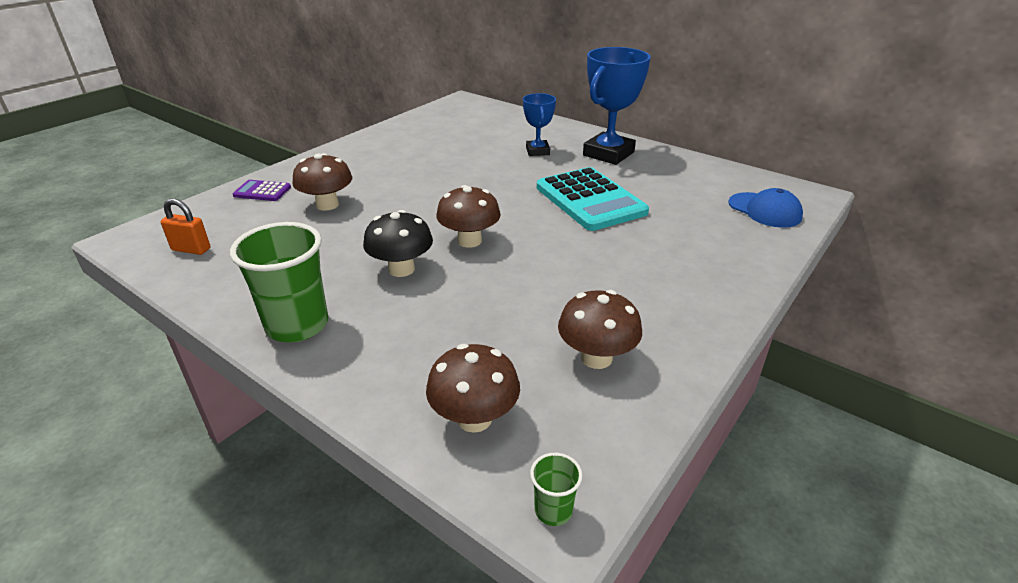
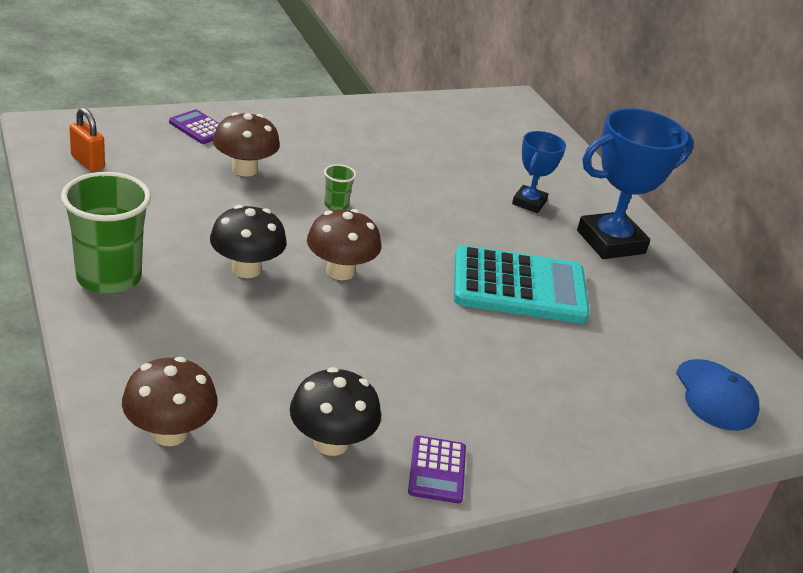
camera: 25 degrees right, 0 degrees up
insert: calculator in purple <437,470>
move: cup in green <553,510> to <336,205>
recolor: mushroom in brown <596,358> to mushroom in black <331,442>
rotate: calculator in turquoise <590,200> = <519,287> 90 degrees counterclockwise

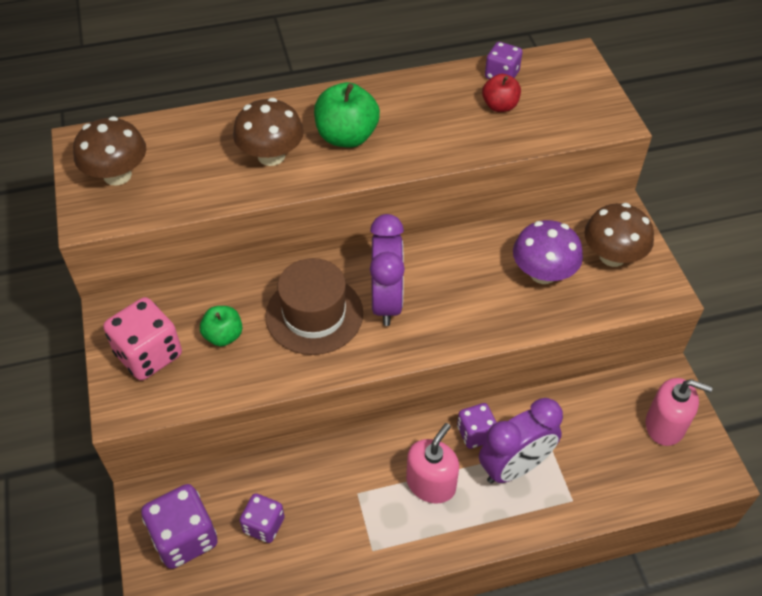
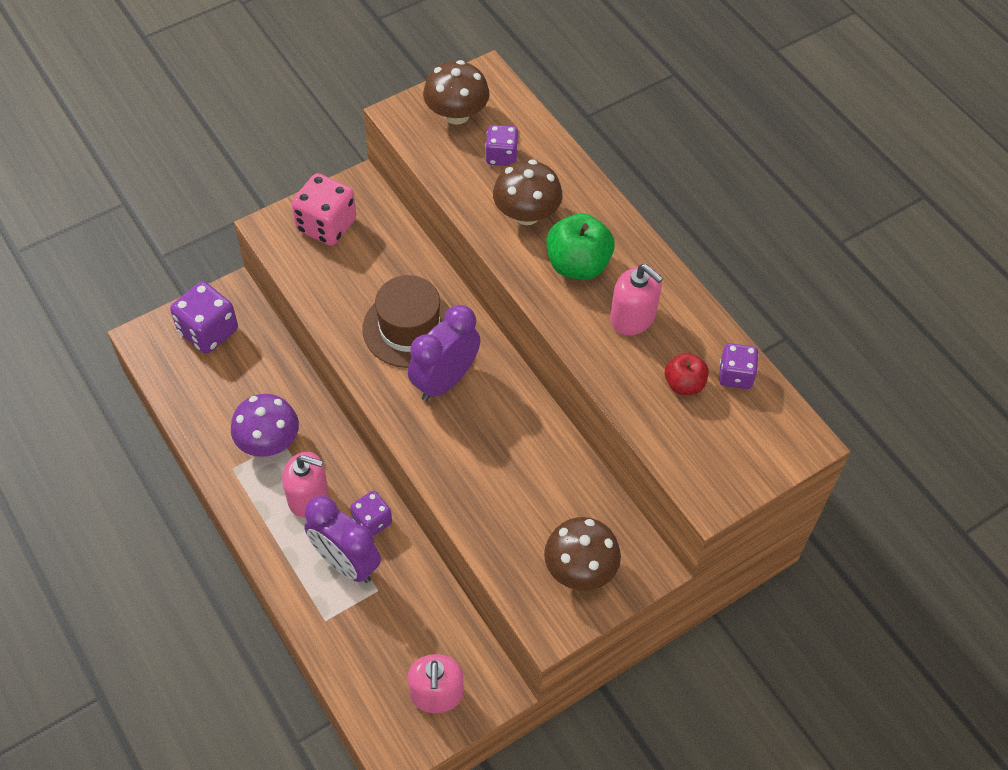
camera: 70 degrees right, 5 degrees up
delete: apple in green <223,336>
insert: soap dispenser in pink <633,317>
move: mushroom in purple <543,273> to <268,442>; dice in purple <264,525> to <501,156>
rotate: clock in purple <386,301> = <445,381> 150 degrees clockwise

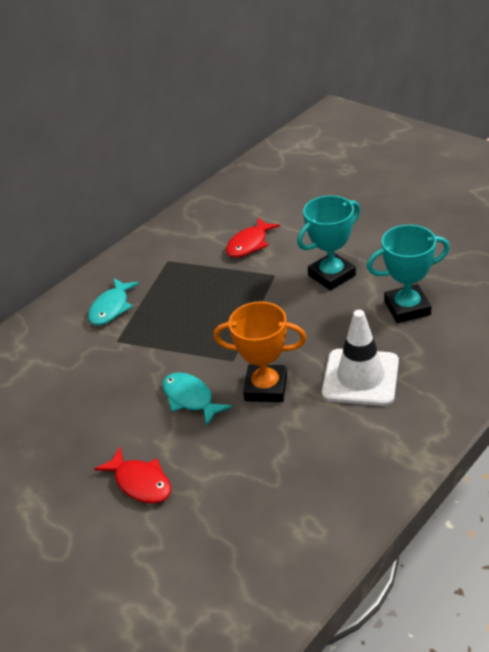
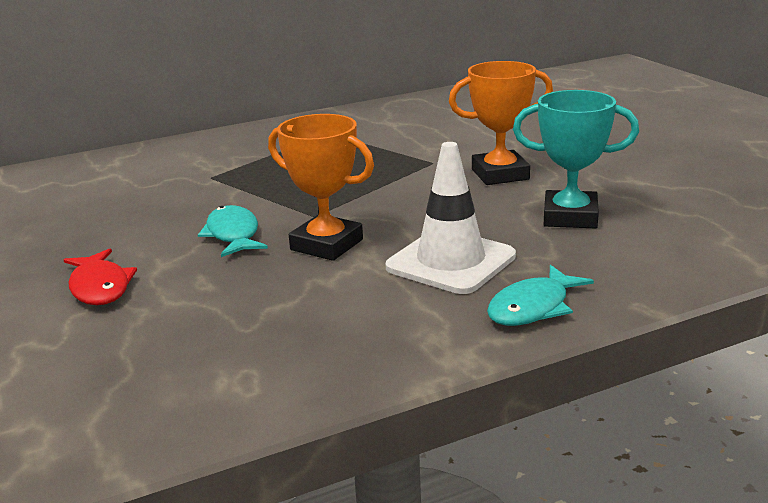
camera: 20 degrees right, 15 degrees down
delete: fish in red <249,244>
move: fish in turquoise <111,308> to <533,307>
recolor: trophy in turquoise <331,275> to trophy in orange <500,174>

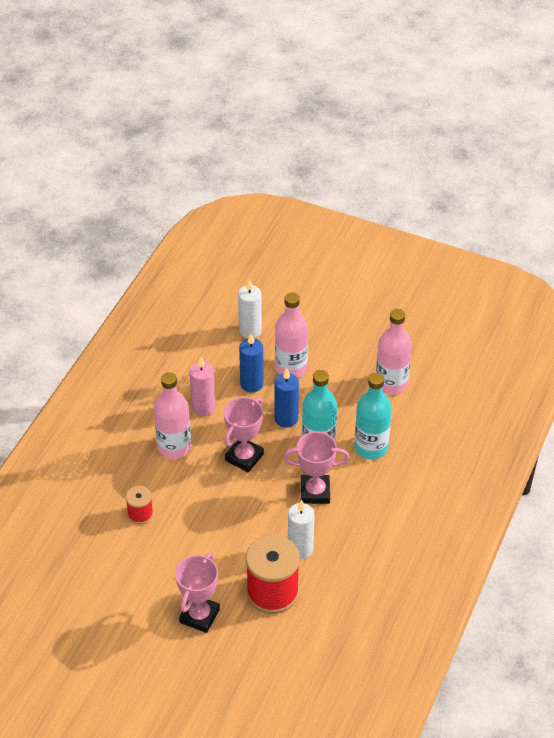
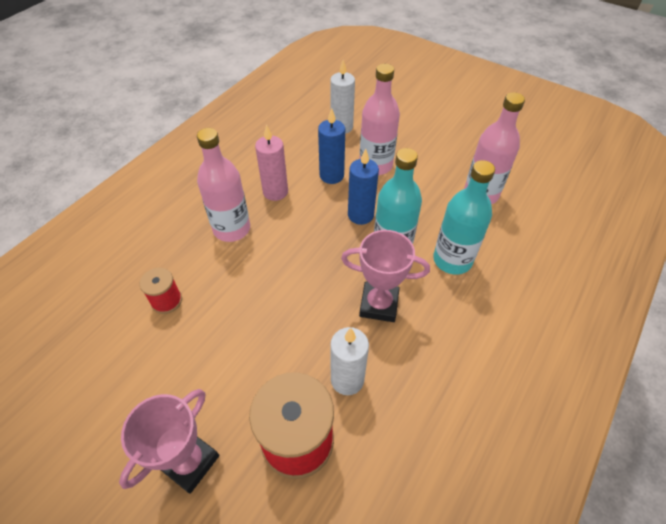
camera: 10 degrees right, 5 degrees up
delete: trophy in pink <244,457>

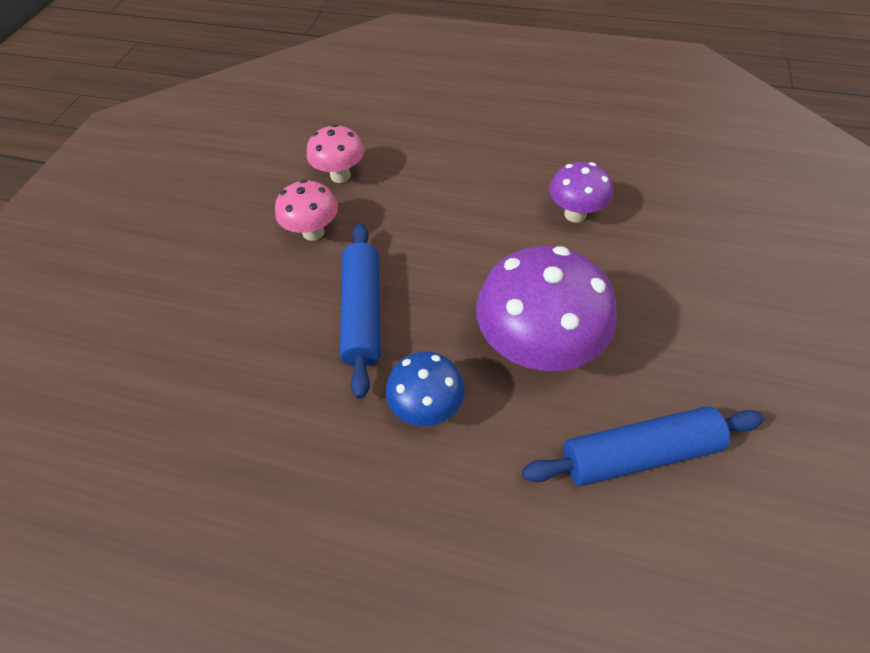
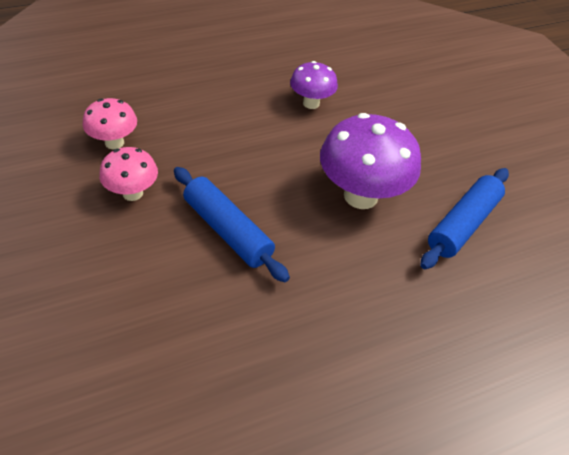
camera: 45 degrees left, 5 degrees down
delete: mushroom in blue <427,407>

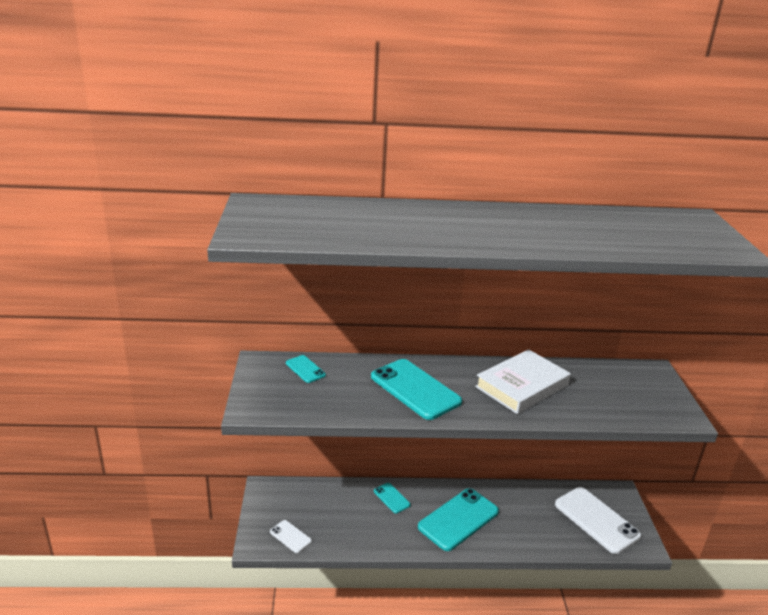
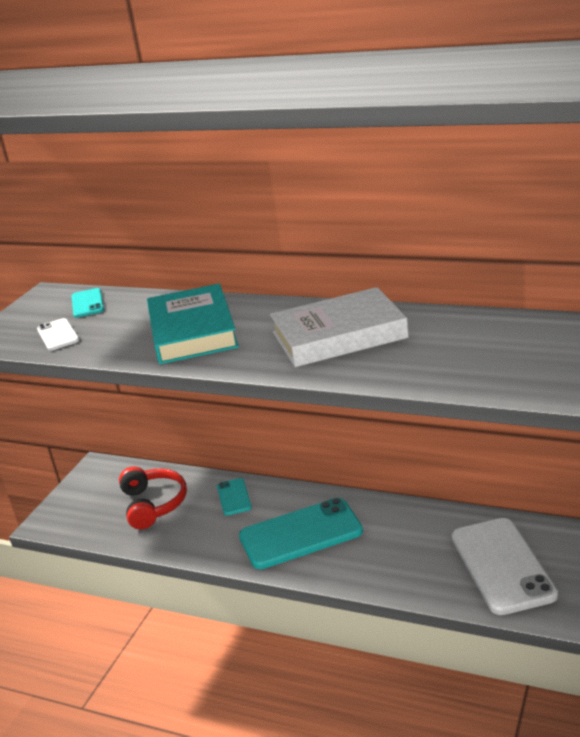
camera: 30 degrees right, 0 degrees up
insert: headphones in red <153,504>
move: phone in white <290,536> to <58,335>
replace: phone in turquoise <415,389> to book in turquoise <192,331>

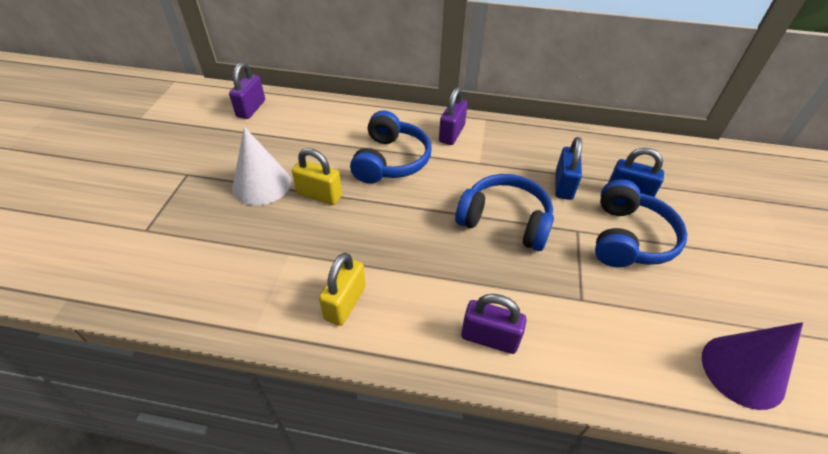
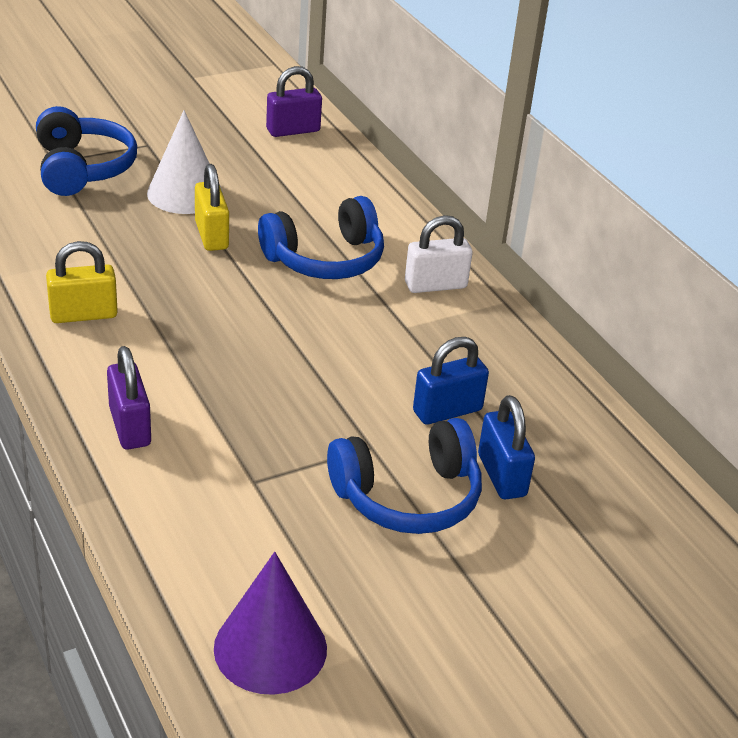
camera: 50 degrees right, 10 degrees down
move: headphones in blue <505,221> to <82,168>
recolor: padlock in purple <451,134> to padlock in white <435,285>

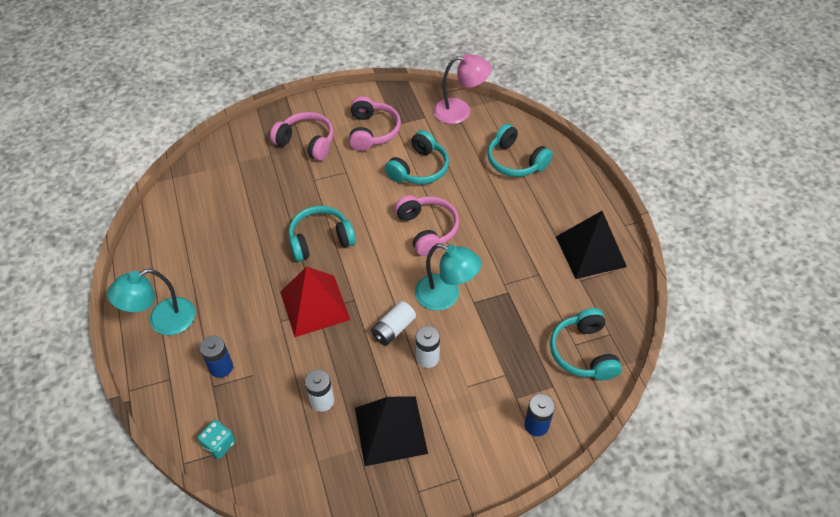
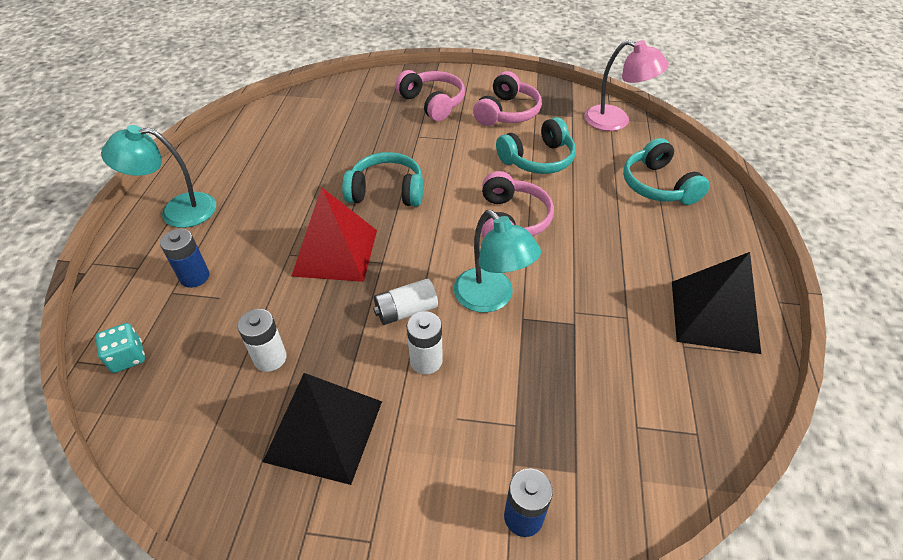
camera: 25 degrees right, 5 degrees down
delete: headphones in turquoise <583,352>

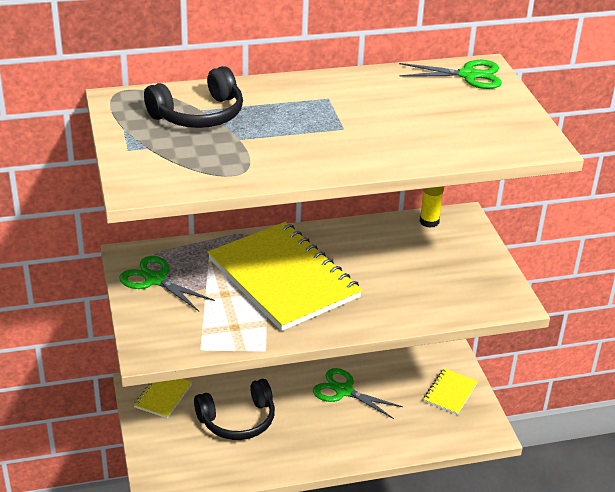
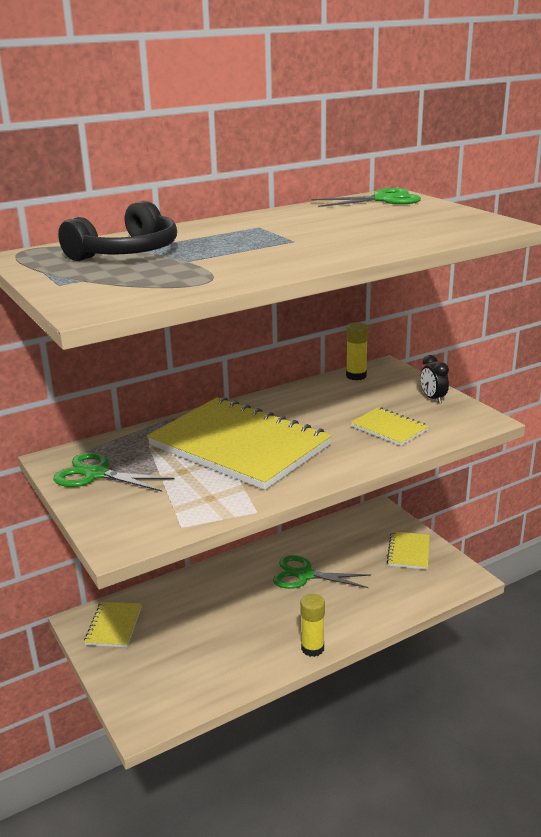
camera: 15 degrees left, 10 degrees down
delete: headphones in black <237,420>
insert: glue stick in yellow <312,648>; notebook in yellow <389,428>; clock in black <433,399>

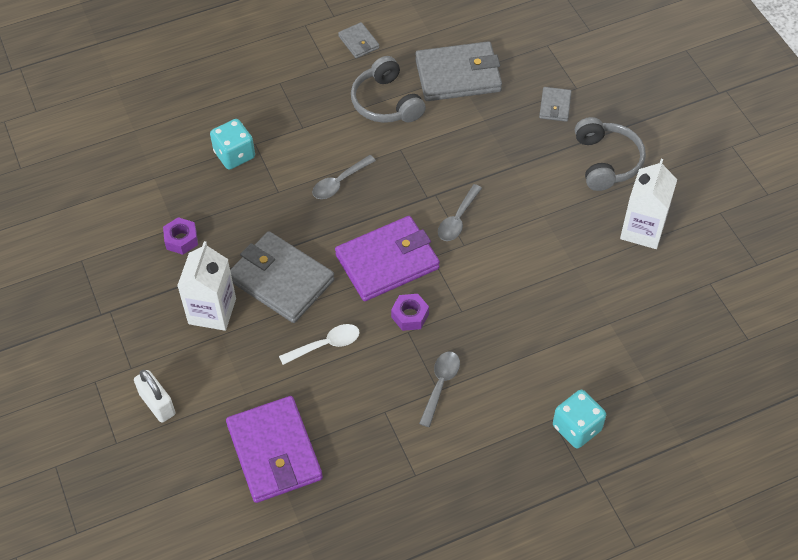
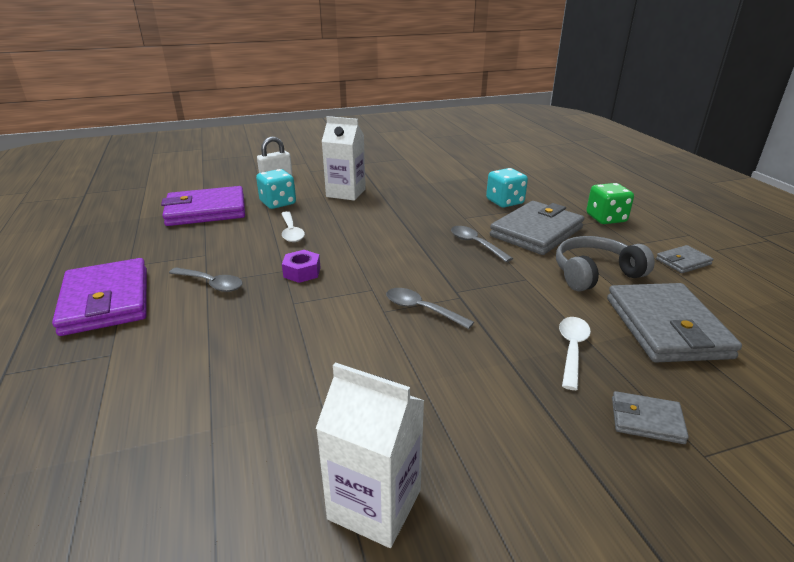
camera: 95 degrees right, 25 degrees down
delete: nut in purple <181,240>; headphones in grey <606,161>
insert: spoon in white <572,349>; dice in green <606,218>
move: wallet in purple <387,262> to <106,301>; dice in turquoise <577,428> to <278,203>; wallet in grey <281,280> to <536,232>

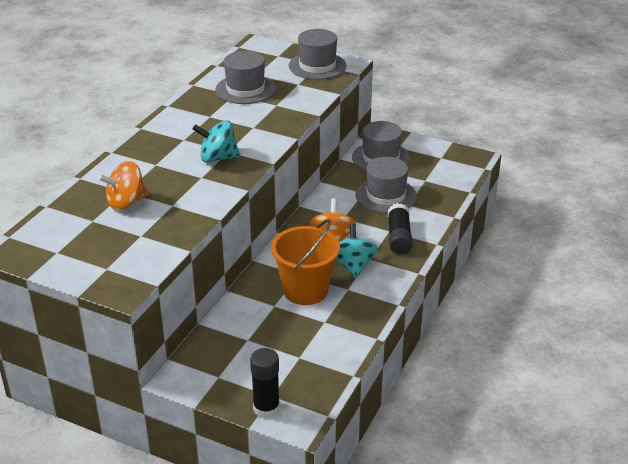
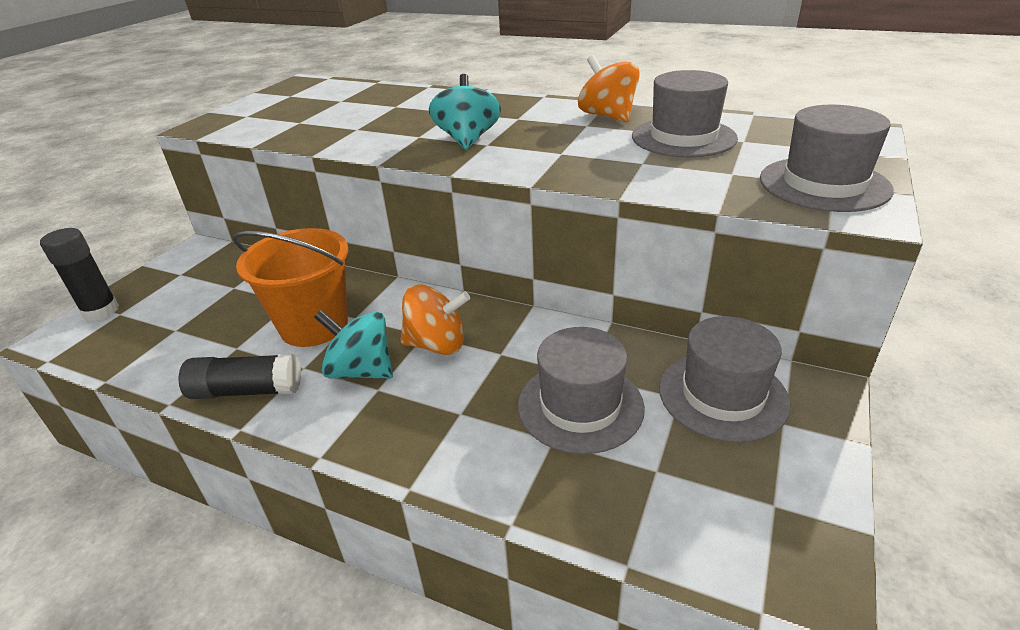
camera: 90 degrees right, 0 degrees up
move: glue stick in black <398,237> to <247,390>; spinning top in orange <126,202> to <607,116>
rotate: spinning top in turquoise <353,266> = <361,370> 150 degrees counterclockwise

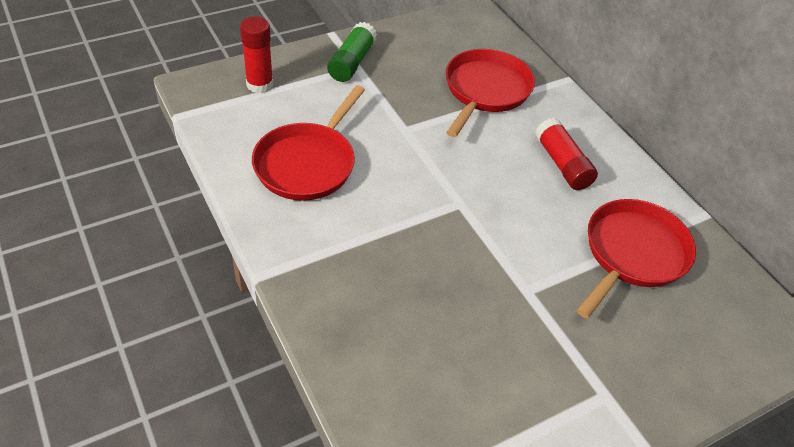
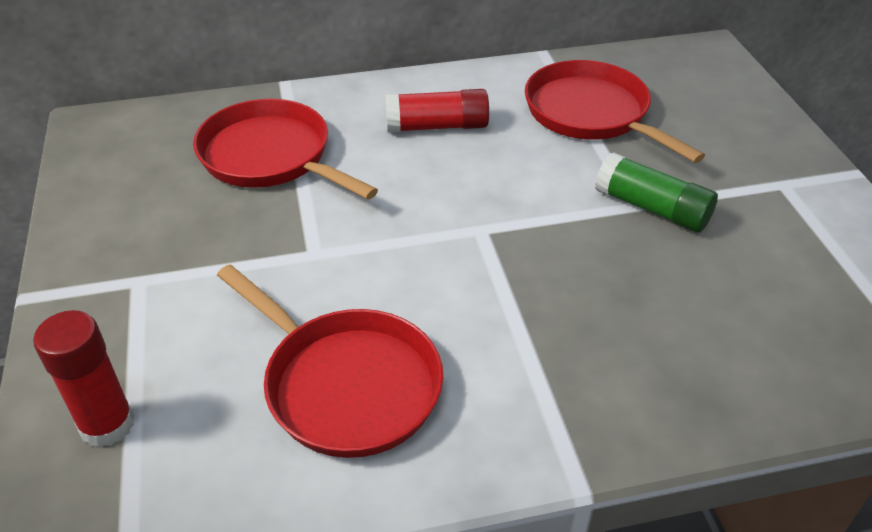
camera: 70 degrees left, 5 degrees down
move: glue stick in green <352,62> to <652,208>

